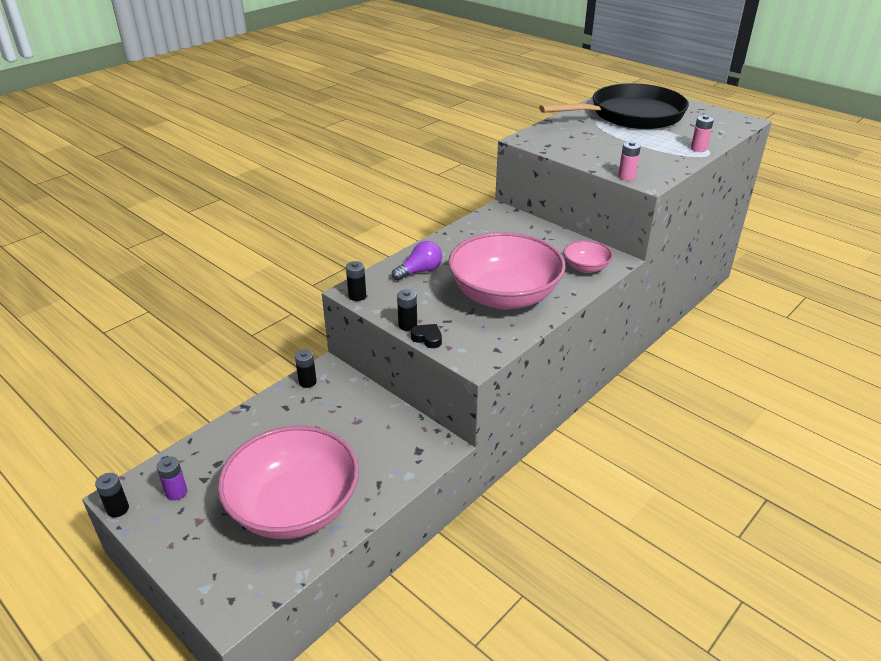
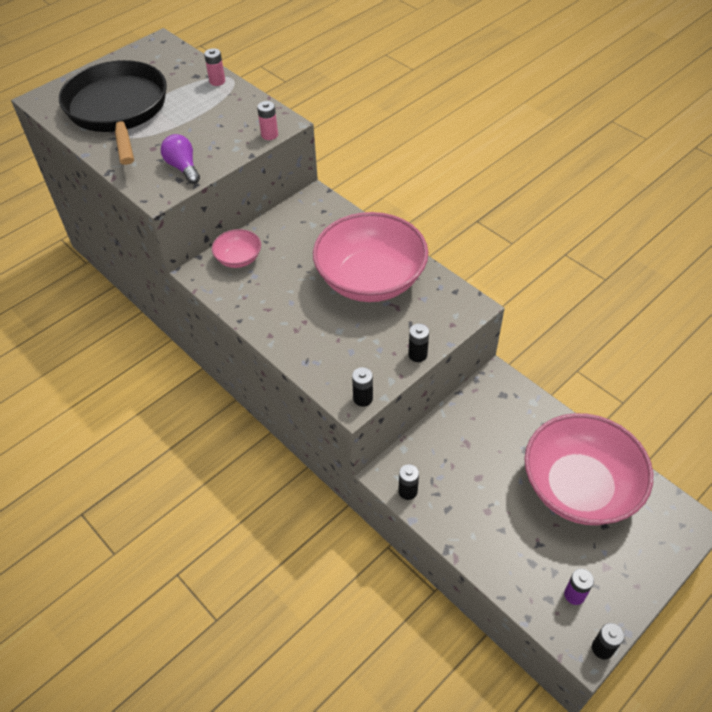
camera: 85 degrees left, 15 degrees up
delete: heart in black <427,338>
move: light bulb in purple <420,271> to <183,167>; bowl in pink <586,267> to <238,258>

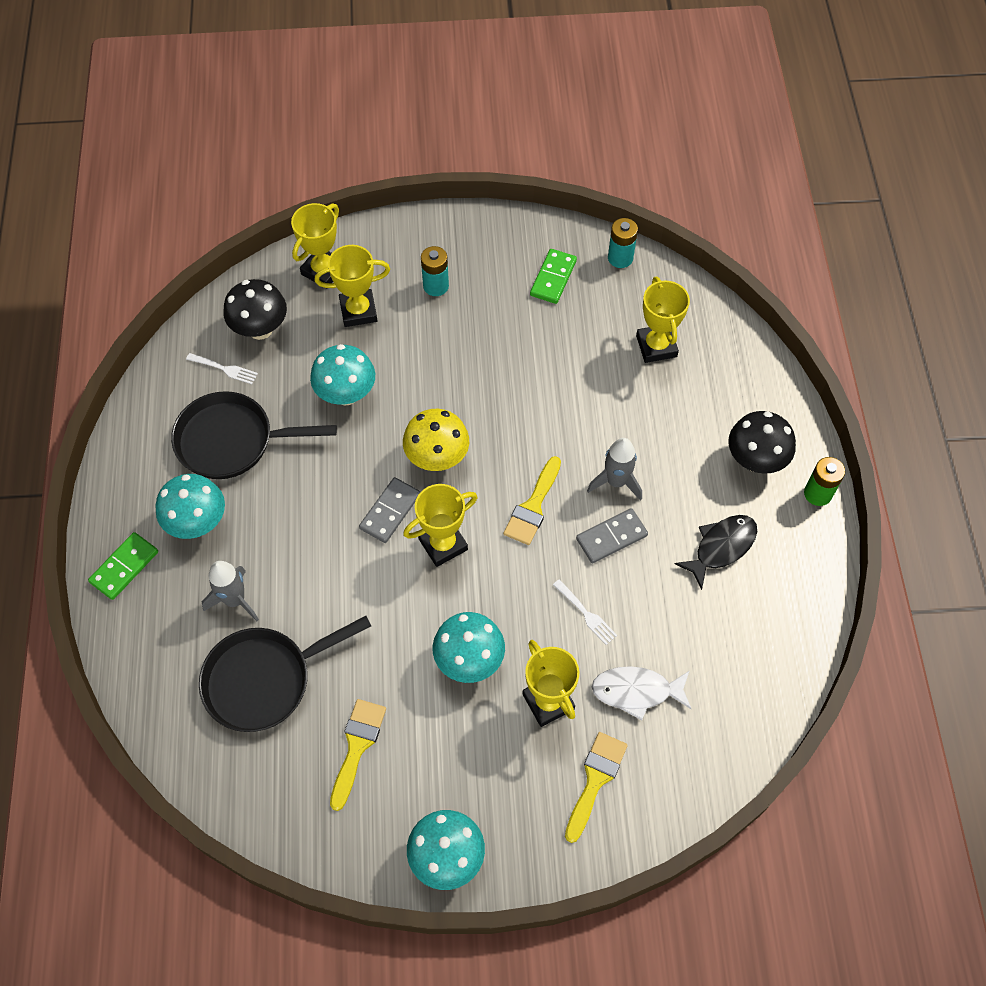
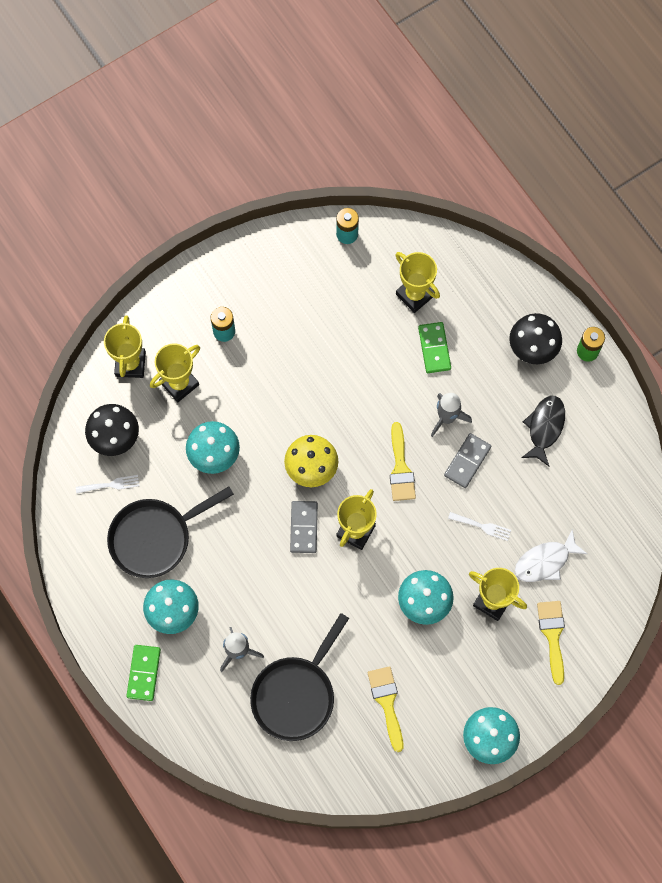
camera: 30 degrees left, 10 degrees up
move: domino in green <553,278> to <434,348>

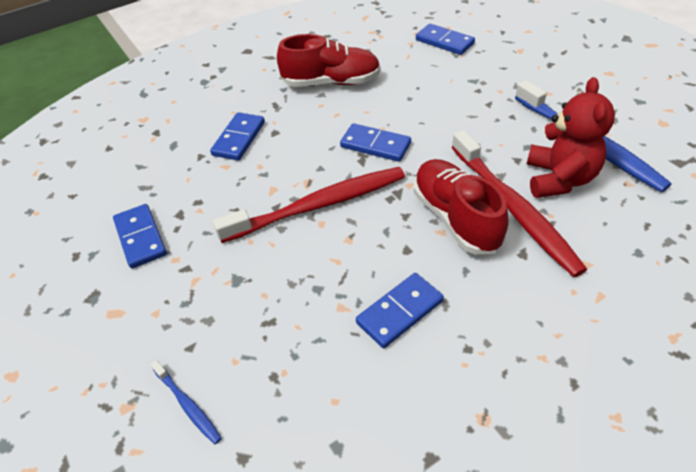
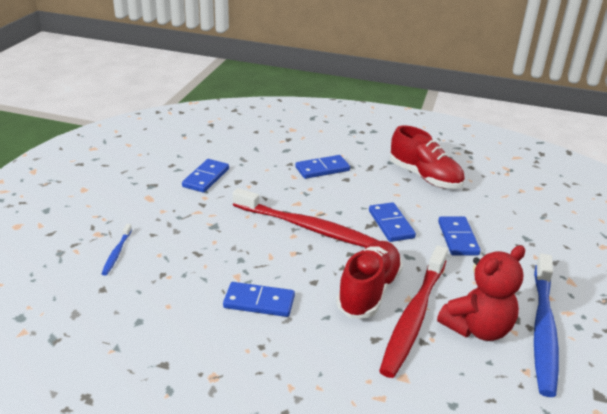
camera: 45 degrees right, 15 degrees down
move: domino in blue <444,42> to <458,238>

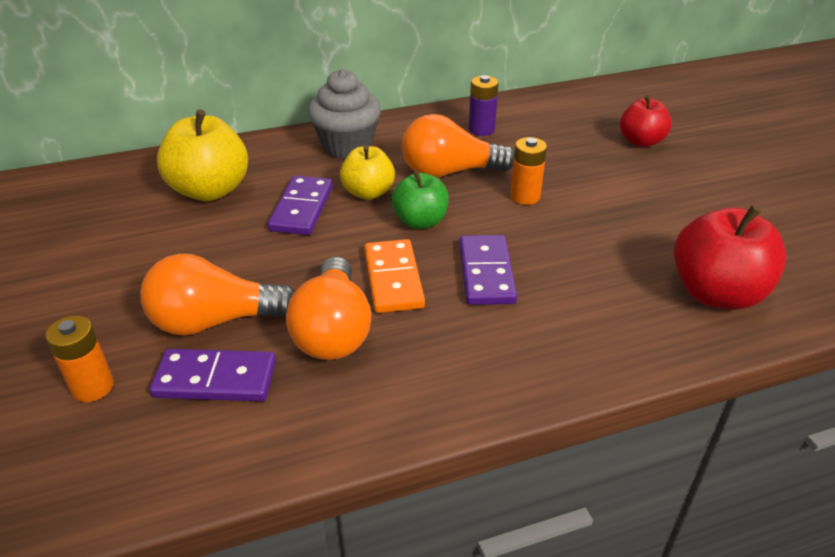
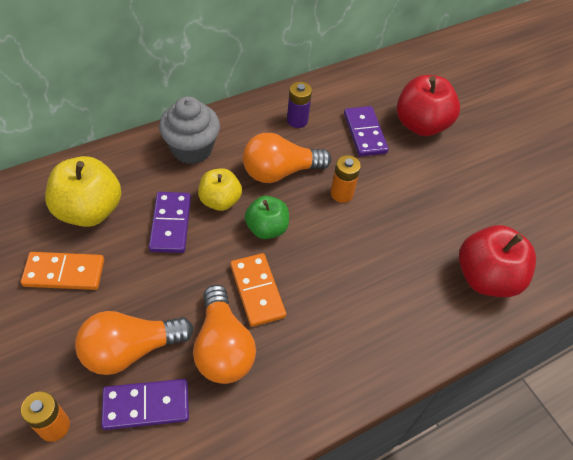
camera: 15 degrees left, 15 degrees up
insert: domino in orange <64,273>
move: domino in purple <486,273> to <365,133>
resize: apple in red <641,141> = <421,125> x1.59

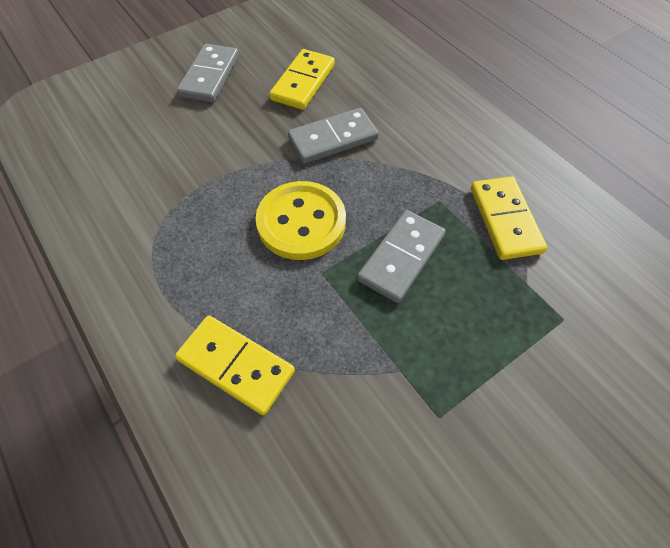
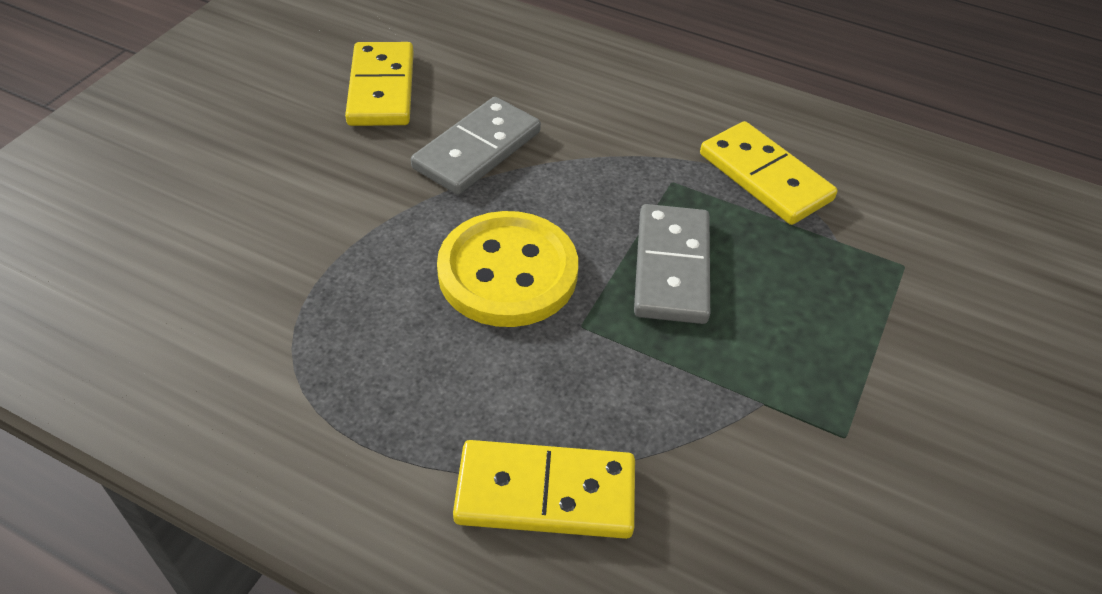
camera: 30 degrees left, 10 degrees down
delete: domino in grey <210,76>

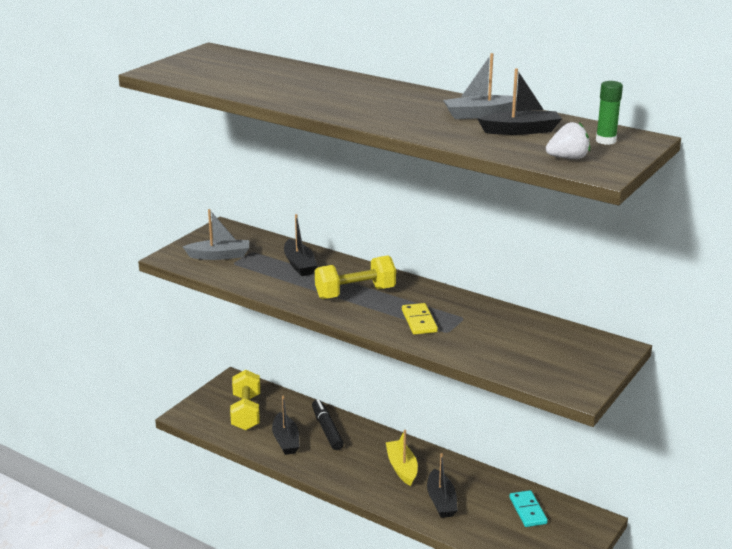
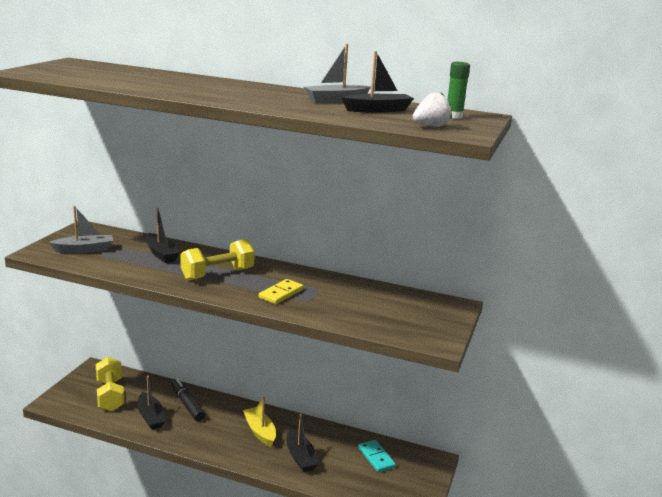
camera: 15 degrees left, 5 degrees down
rotate: domino in yellow <419,321> = <281,293> 60 degrees clockwise

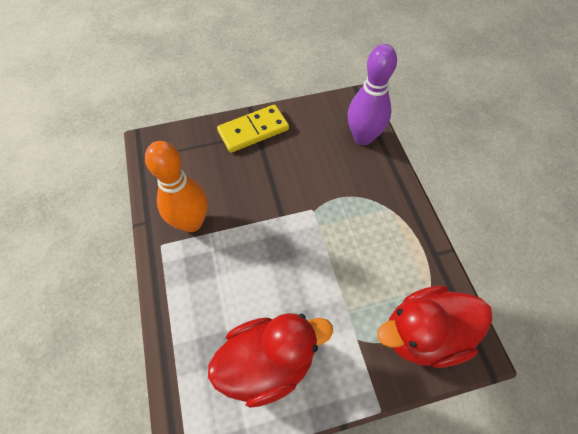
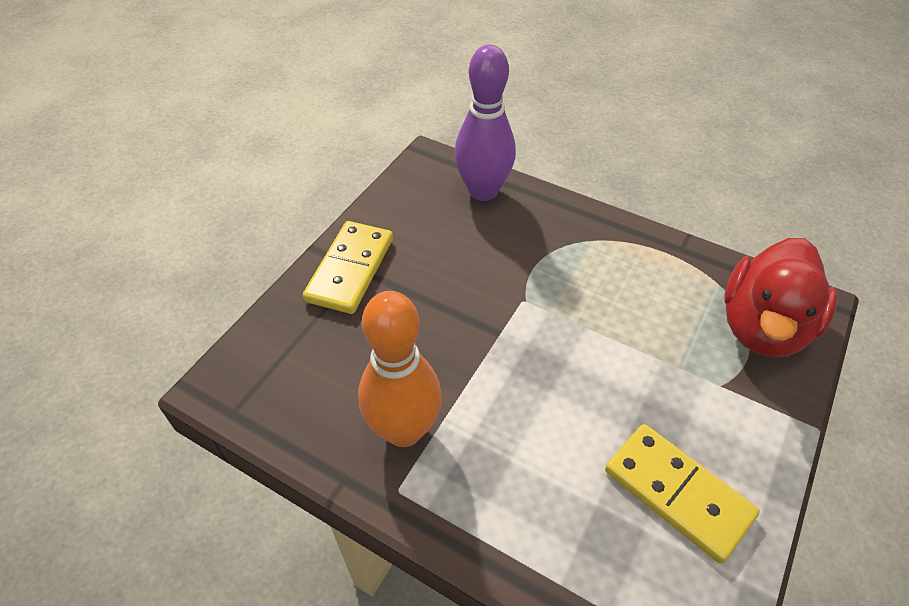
camera: 45 degrees left, 10 degrees down
replace: duck in red <268,363> to domino in yellow <677,493>

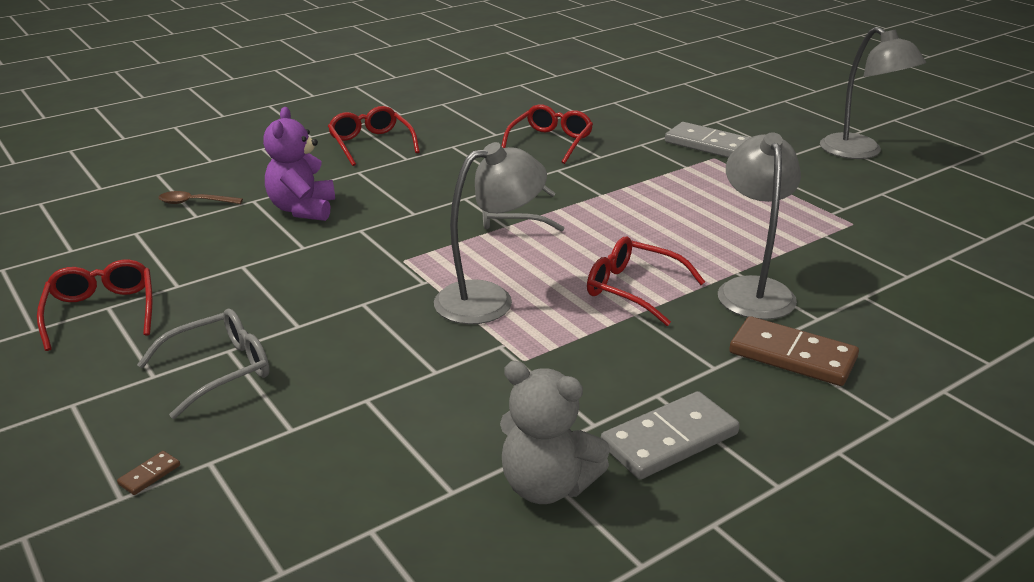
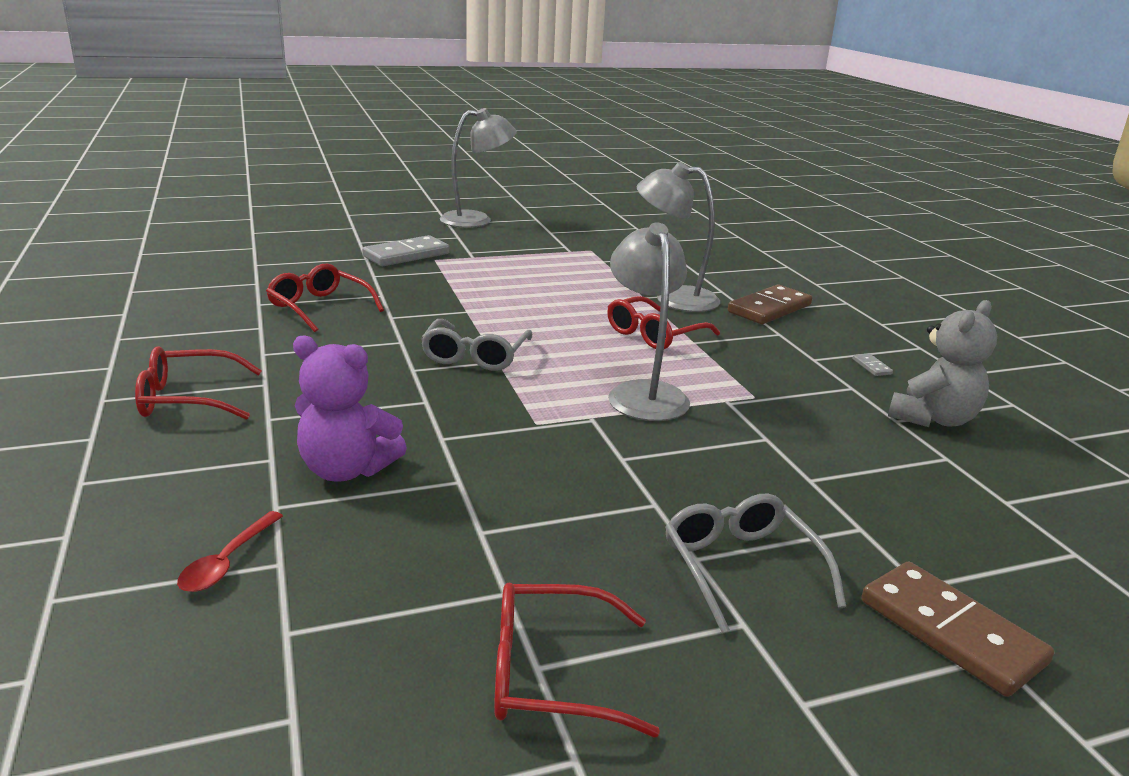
camera: 75 degrees left, 5 degrees down
recolor: spoon in brown <195,202> to spoon in red <227,561>
resize: domino in grey <669,439> = <871,367> x0.41; domino in brown <149,475> = <951,631> x2.44

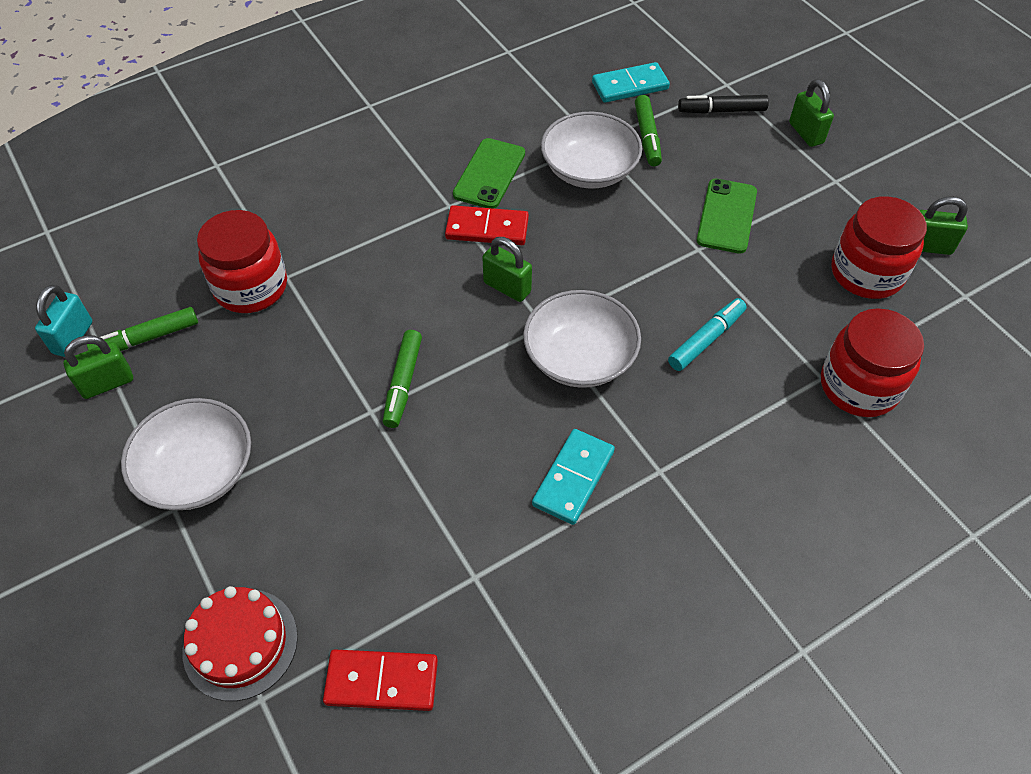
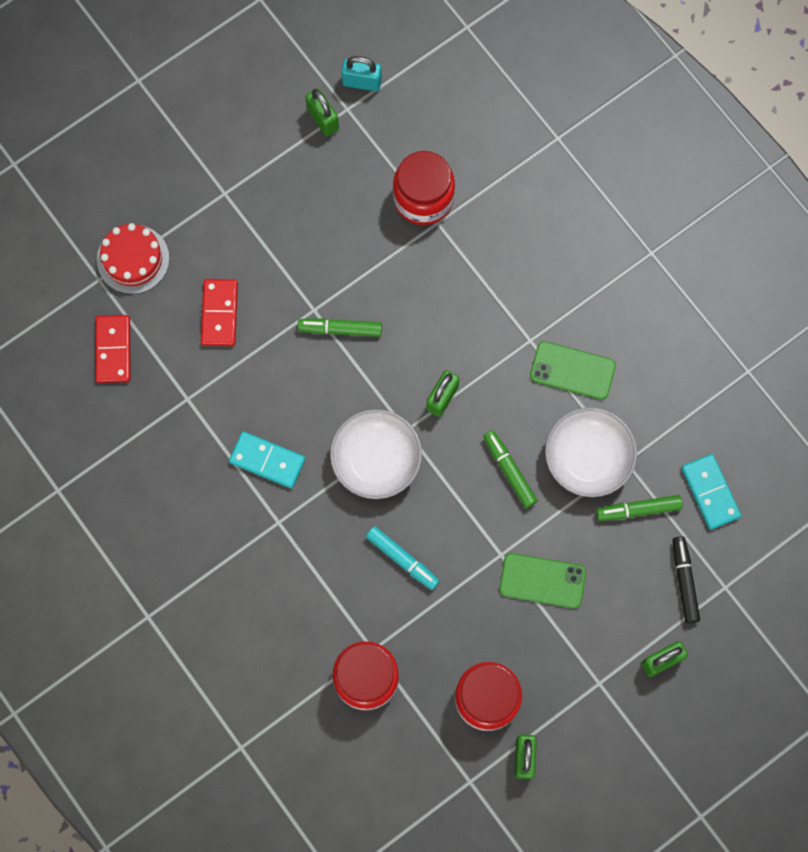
camera: 85 degrees right, 20 degrees up
delete: bowl in white <197,471>
move: domino in red <487,229> to <219,313>; marker in green <147,338> to <509,471>

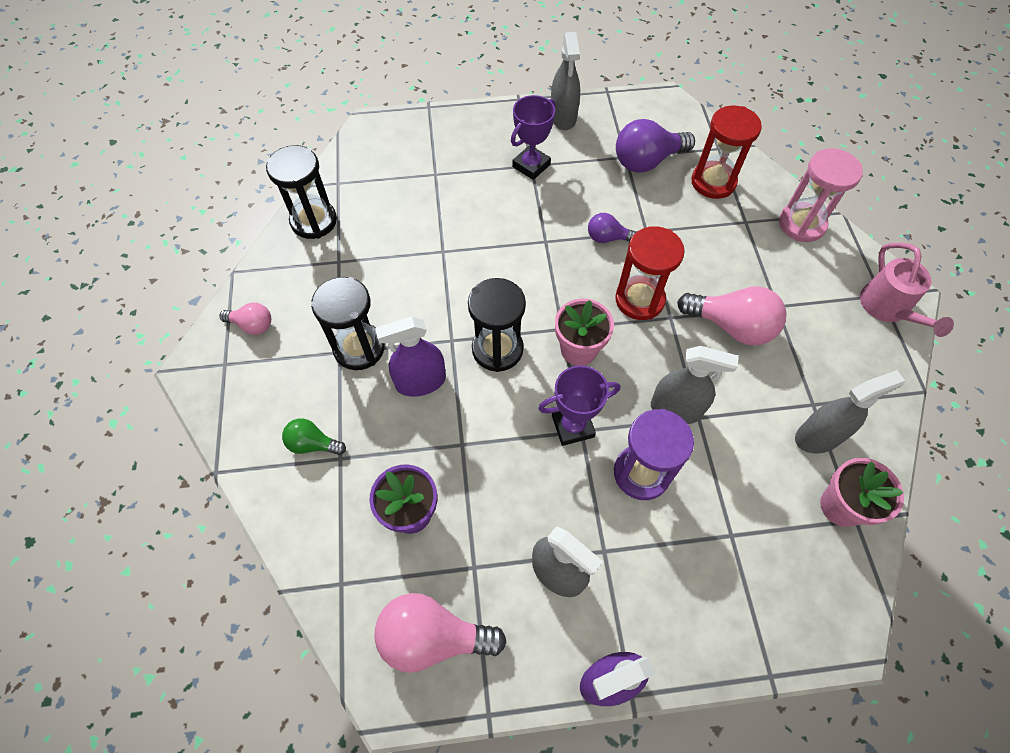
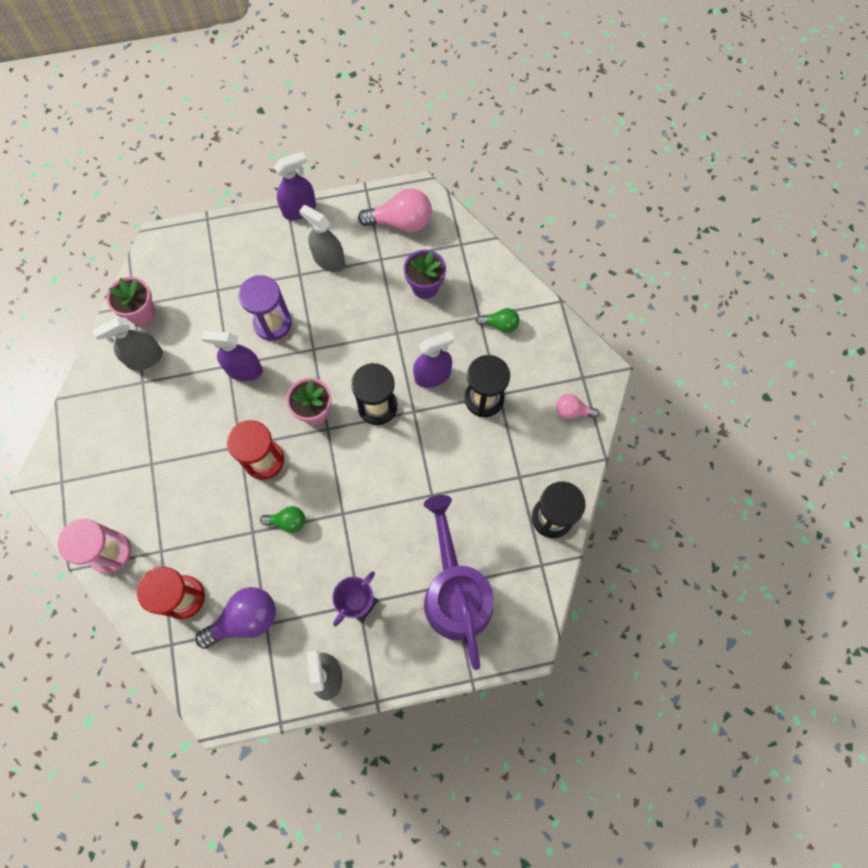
camera: 175 degrees right, 10 degrees up
delete: trophy in purple <572,426>; light bulb in pink <731,326>; watering can in pink <888,308>
insert: watering can in purple <455,592>
recolor: spray bottle in grey <676,409> to spray bottle in purple <244,370>; light bulb in purple <607,238> to light bulb in green <287,521>

